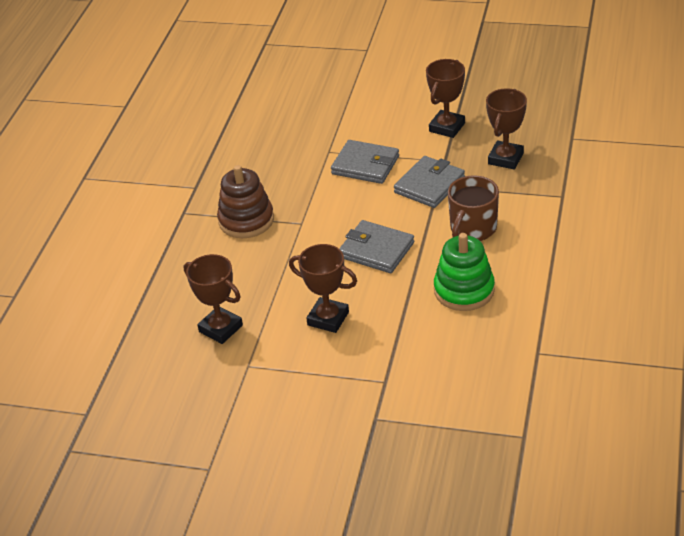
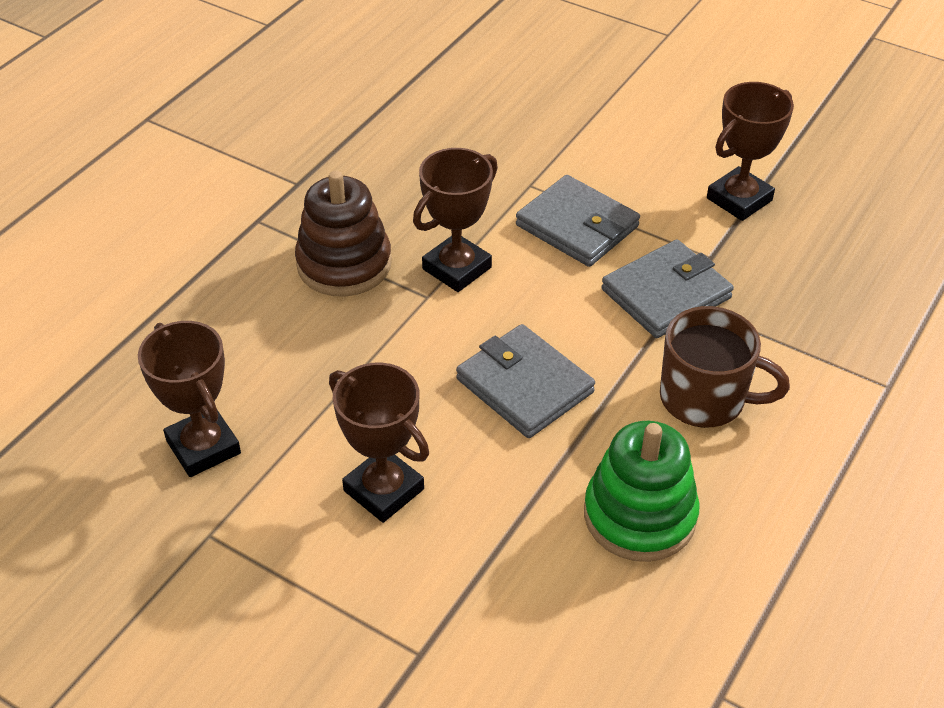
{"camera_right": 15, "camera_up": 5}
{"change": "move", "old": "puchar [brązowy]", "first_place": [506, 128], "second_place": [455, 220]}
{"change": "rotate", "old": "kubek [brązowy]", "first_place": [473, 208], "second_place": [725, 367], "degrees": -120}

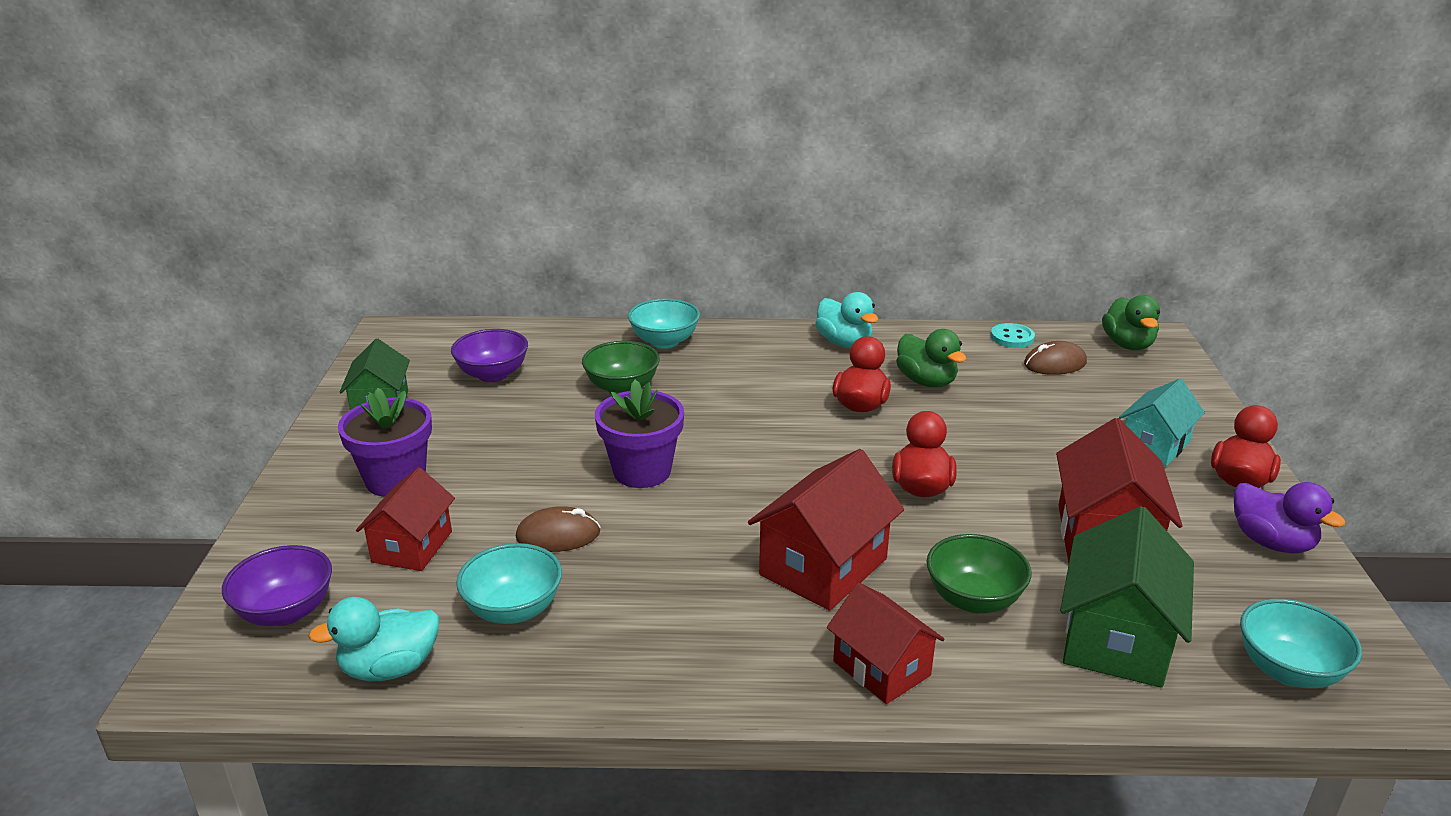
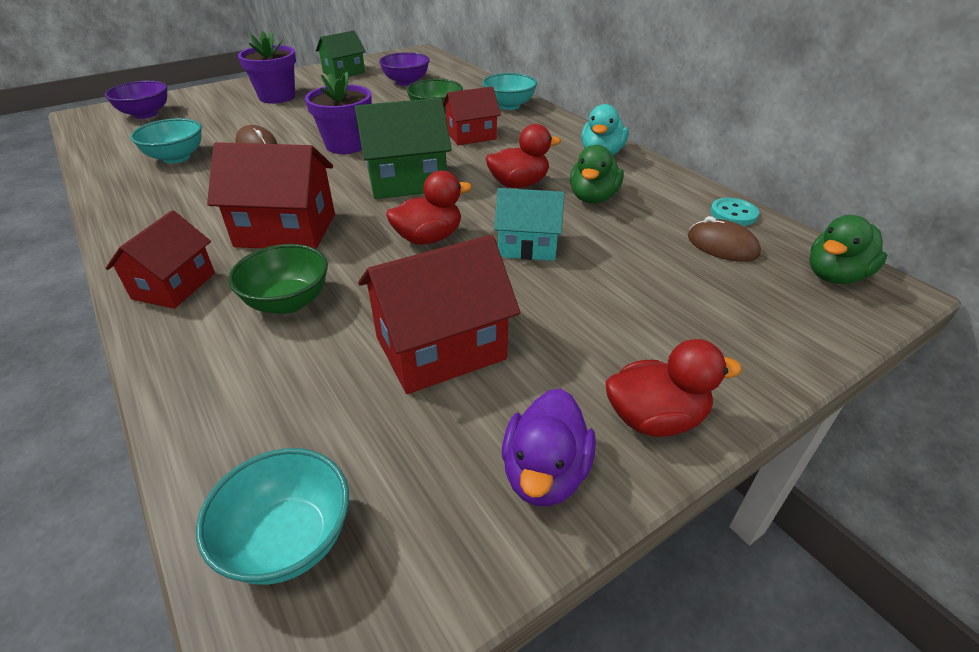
{"camera_right": 55, "camera_up": 10}
{"change": "move", "old": "domek [zielony]", "first_place": [1127, 597], "second_place": [403, 148]}
{"change": "move", "old": "domek [czerwony]", "first_place": [405, 519], "second_place": [472, 116]}
{"change": "move", "old": "domek [turkusowy]", "first_place": [1162, 422], "second_place": [529, 224]}
{"change": "delete", "old": "kaczka [turkusowy]", "first_place": [373, 639]}

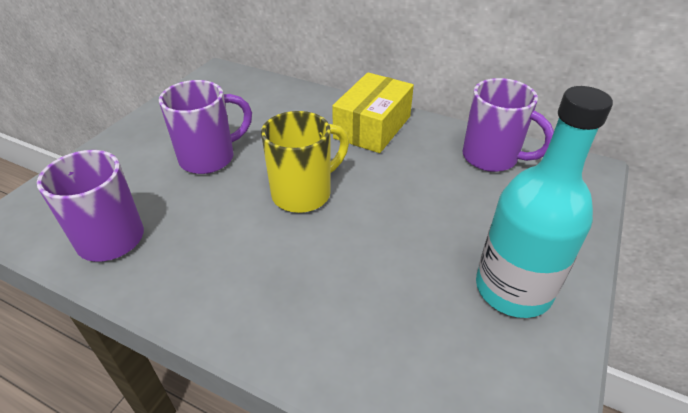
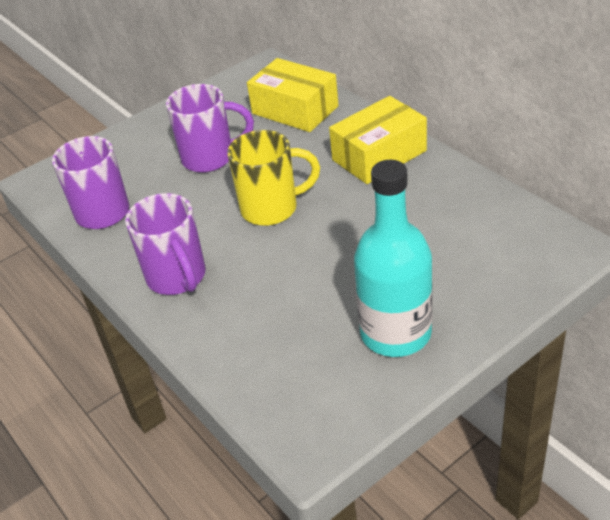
{"camera_right": 30, "camera_up": 0}
{"change": "move", "old": "kubek [fioletowy]", "first_place": [508, 125], "second_place": [165, 244]}
{"change": "insert", "new": "pudełko [żółty]", "second_place": [293, 95]}

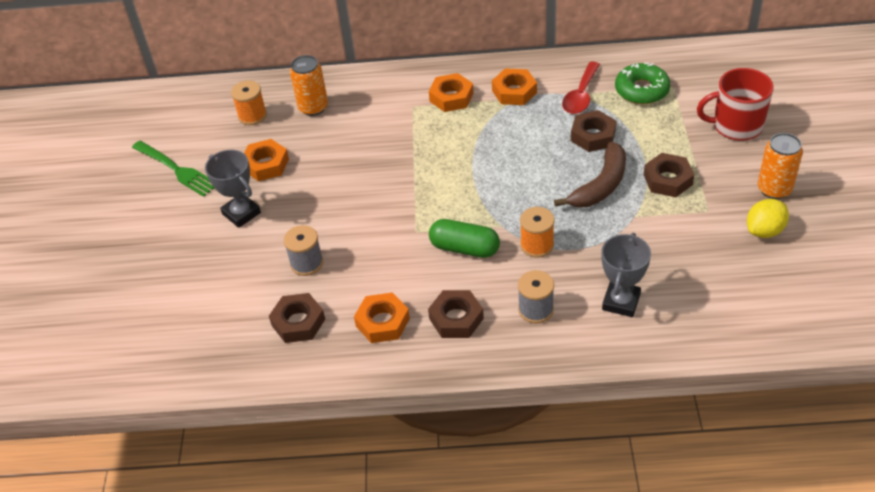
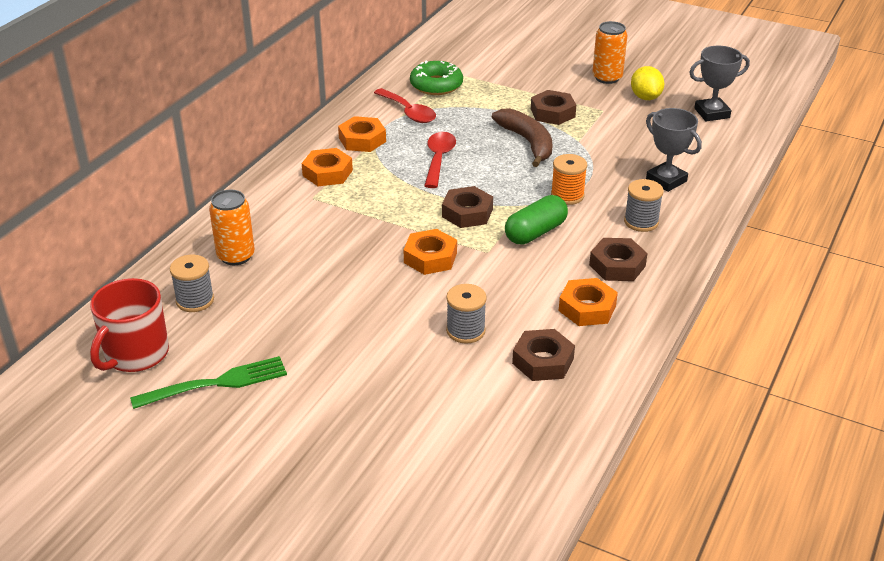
{"camera_right": -65, "camera_up": -10}
{"change": "move", "old": "kubek [czerwony]", "first_place": [735, 104], "second_place": [129, 325]}
{"change": "recolor", "old": "szpulka [pomarańczowy]", "new": "szpulka [szary]", "first_place": [249, 103], "second_place": [192, 283]}
{"change": "move", "old": "nakrętka [pomarańczowy]", "first_place": [266, 160], "second_place": [430, 252]}
{"change": "insert", "new": "łyżka [czerwony]", "second_place": [440, 160]}
{"change": "move", "old": "nakrętka [brązowy]", "first_place": [593, 131], "second_place": [467, 207]}
{"change": "move", "old": "puchar [szary]", "first_place": [233, 189], "second_place": [719, 83]}

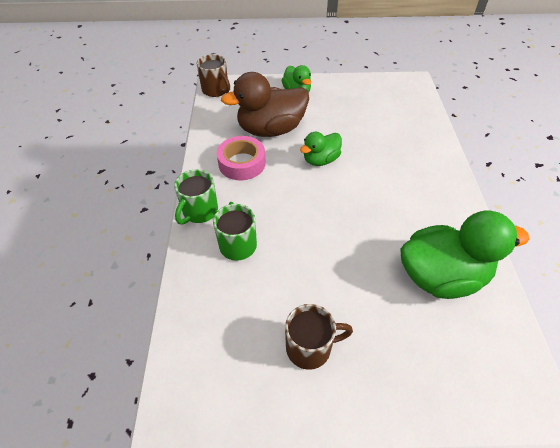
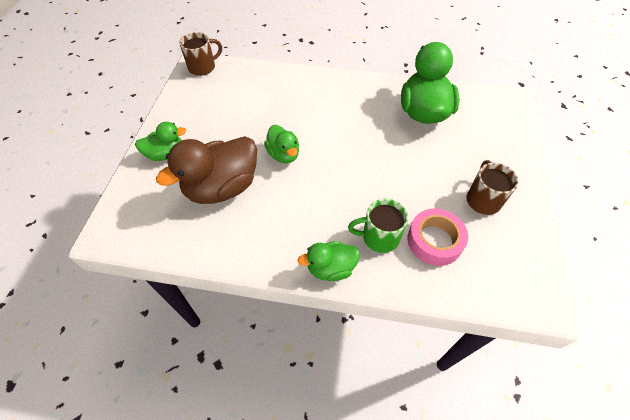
{"camera_right": -80, "camera_up": 5}
{"change": "rotate", "old": "kaczka [brązowy]", "first_place": [265, 104], "second_place": [206, 170], "degrees": 60}
{"change": "move", "old": "kubek [brązowy]", "first_place": [213, 75], "second_place": [200, 54]}
{"change": "replace", "old": "kubek [zielony]", "new": "kaczka [zielony]", "first_place": [196, 197], "second_place": [329, 261]}
{"change": "move", "old": "taśma klejąca [różowy]", "first_place": [241, 158], "second_place": [437, 237]}

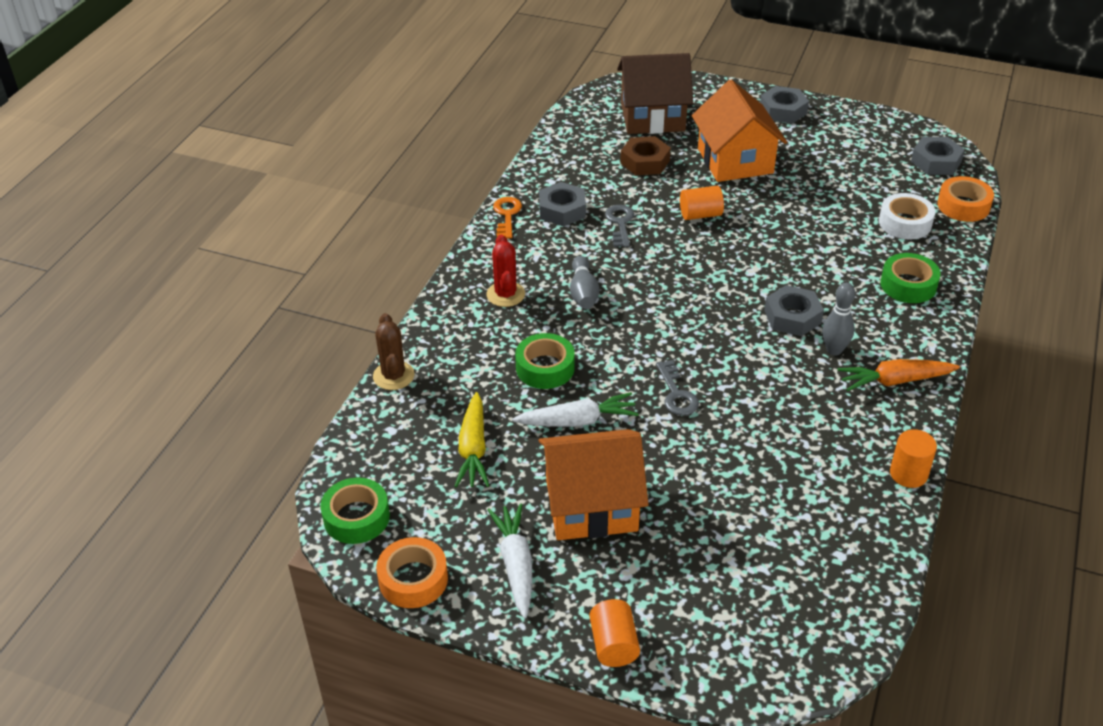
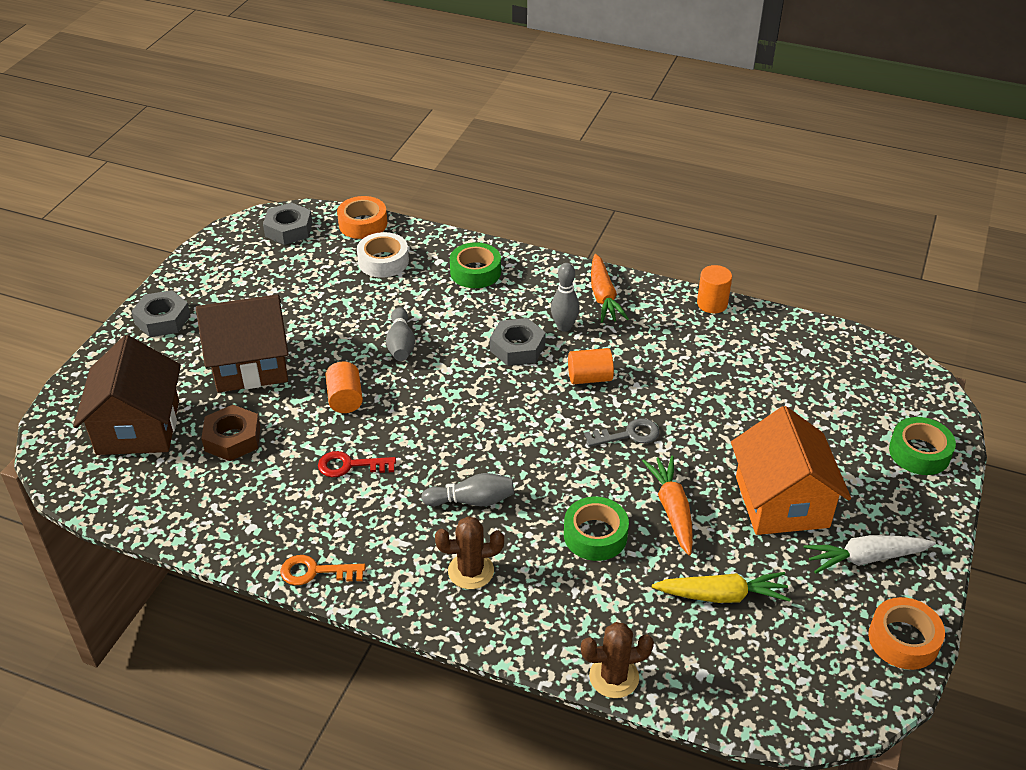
{"camera_right": -90, "camera_up": 0}
{"change": "recolor", "old": "domek [pomarańczowy]", "new": "domek [brązowy]", "first_place": [739, 131], "second_place": [242, 343]}
{"change": "recolor", "old": "klucz [szary]", "new": "klucz [czerwony]", "first_place": [619, 226], "second_place": [357, 464]}
{"change": "insert", "new": "kręgiel [szary]", "second_place": [400, 334]}
{"change": "recolor", "old": "kaktus [czerwony]", "new": "kaktus [brązowy]", "first_place": [505, 271], "second_place": [469, 552]}
{"change": "move", "old": "walec [pomarańczowy]", "first_place": [614, 633], "second_place": [591, 366]}
{"change": "recolor", "old": "marchewka [biały]", "new": "marchewka [pomarańczowy]", "first_place": [575, 409], "second_place": [667, 505]}
{"change": "move", "old": "taśma klejąca [zielony]", "first_place": [355, 510], "second_place": [922, 446]}
{"change": "delete", "old": "nakrętka [szary]", "first_place": [562, 204]}

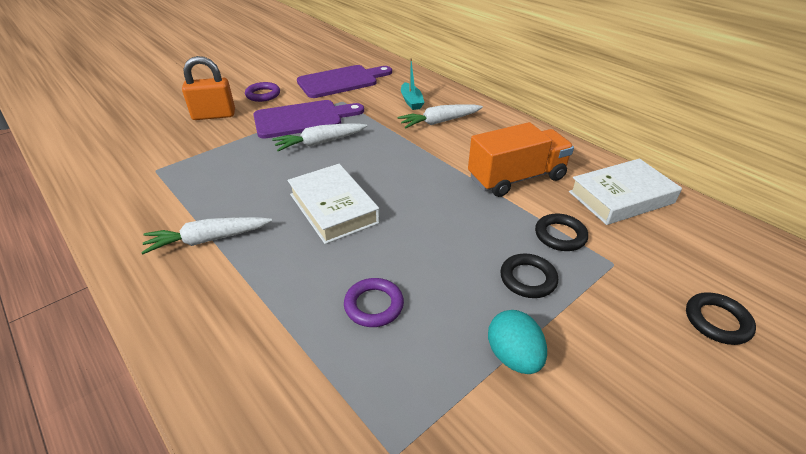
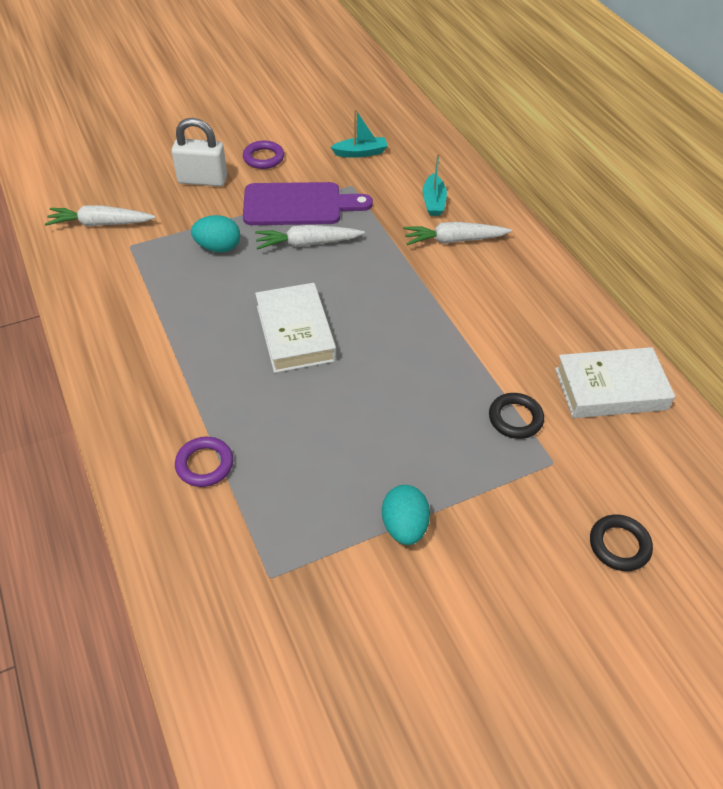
{"camera_right": 15, "camera_up": 10}
{"change": "move", "old": "marchewka [biały]", "first_place": [206, 236], "second_place": [100, 215]}
{"change": "recolor", "old": "kłódka [pomarańczowy]", "new": "kłódka [biały]", "first_place": [208, 88], "second_place": [199, 152]}
{"change": "move", "old": "pierścień [fioletowy]", "first_place": [374, 302], "second_place": [204, 462]}
{"change": "insert", "new": "jajko [turkusowy]", "second_place": [215, 233]}
{"change": "replace", "old": "deska do krojenia [fioletowy]", "new": "łódka [turkusowy]", "first_place": [344, 81], "second_place": [359, 133]}
{"change": "delete", "old": "ciężarówka [pomarańczowy]", "first_place": [521, 159]}
{"change": "delete", "old": "pierścień [czarny]", "first_place": [529, 276]}

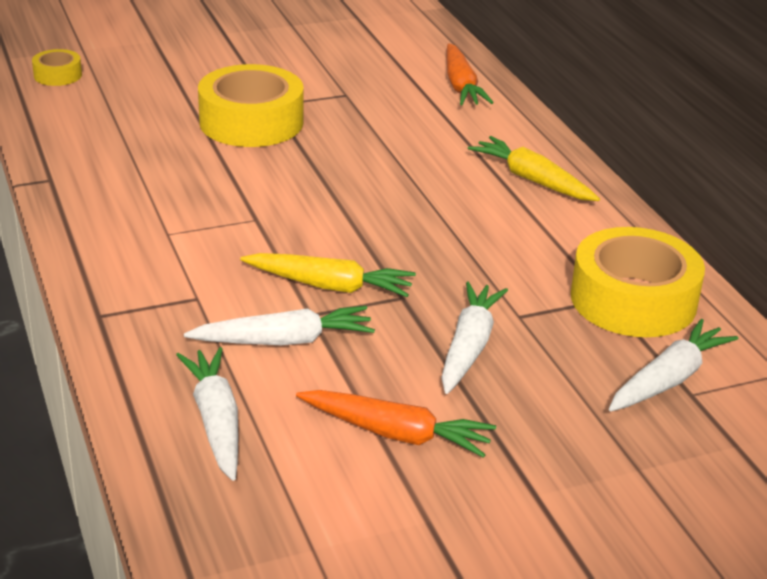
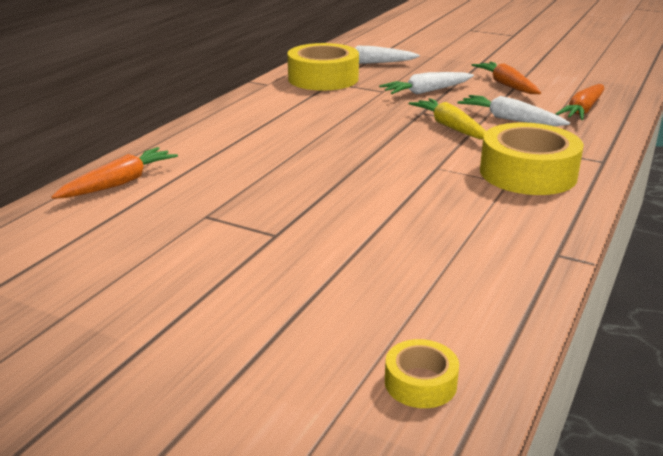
{"camera_right": -130, "camera_up": -5}
{"change": "move", "old": "taśma klejąca [żółty]", "first_place": [251, 105], "second_place": [532, 159]}
{"change": "recolor", "old": "marchewka [biały]", "new": "marchewka [pomarańczowy]", "first_place": [207, 414], "second_place": [580, 102]}
{"change": "delete", "old": "marchewka [żółty]", "first_place": [534, 168]}

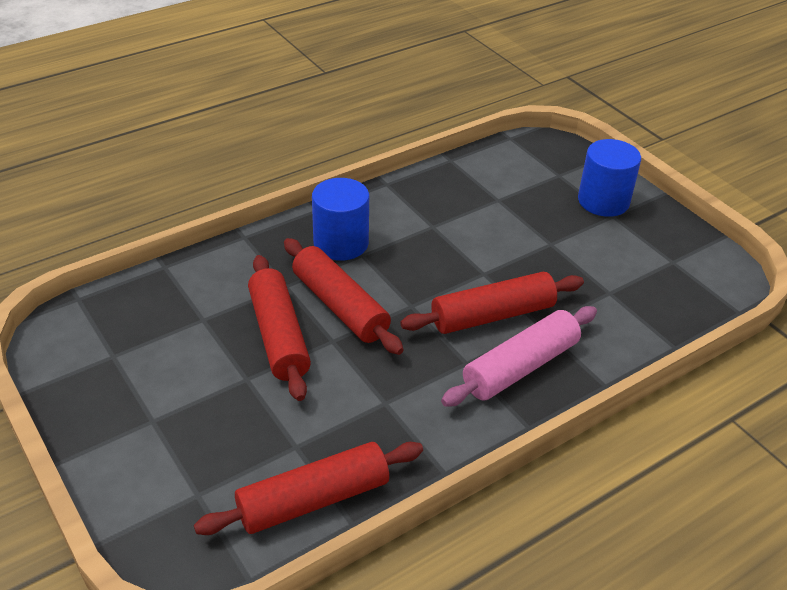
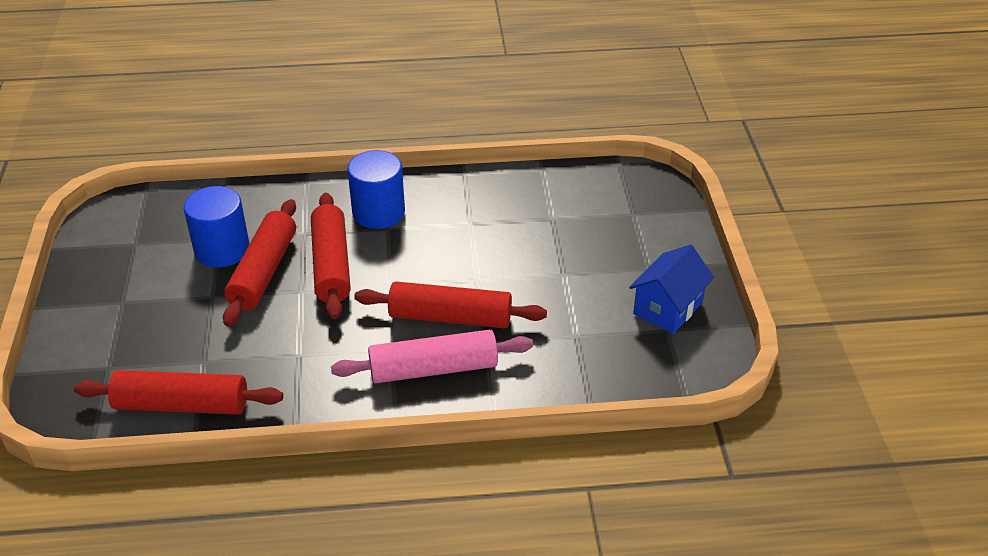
{"camera_right": 30, "camera_up": 0}
{"change": "move", "old": "walec [niebieski]", "first_place": [609, 178], "second_place": [217, 227]}
{"change": "insert", "new": "domek [niebieski]", "second_place": [671, 289]}

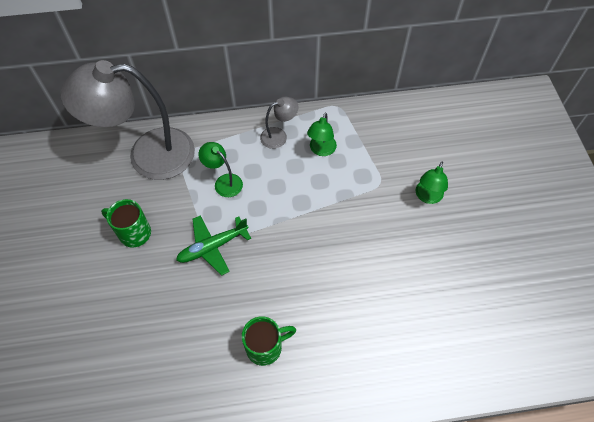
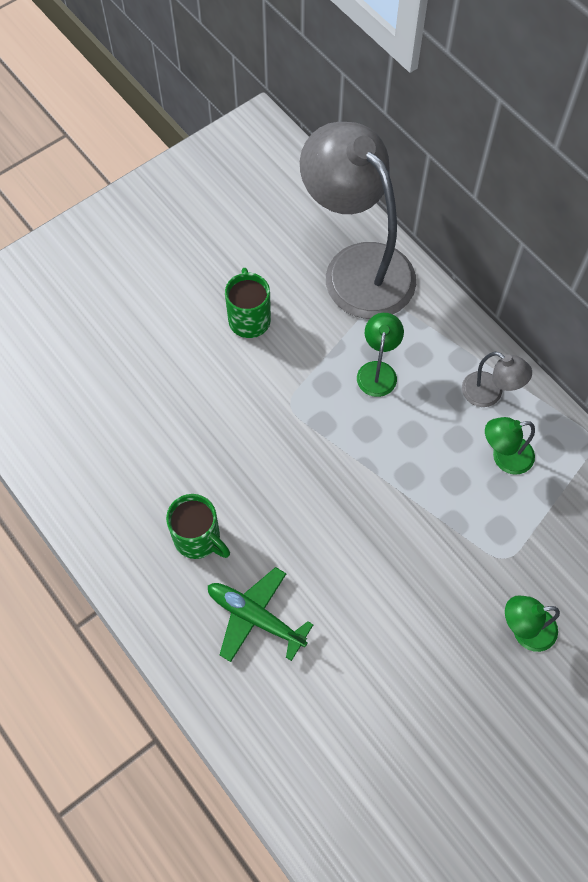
{"camera_right": 60, "camera_up": 5}
{"change": "move", "old": "samolot [zielony]", "first_place": [213, 245], "second_place": [261, 614]}

